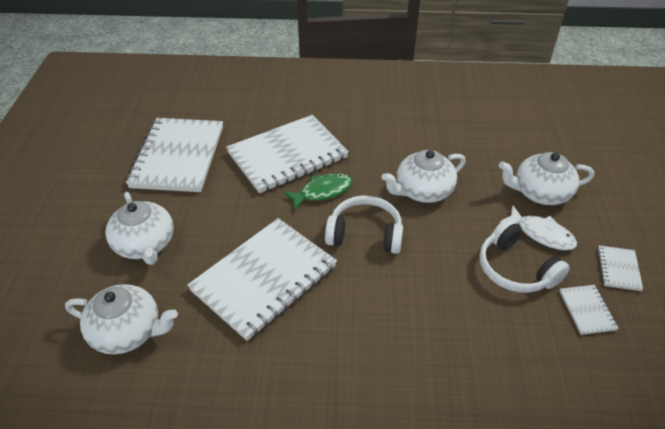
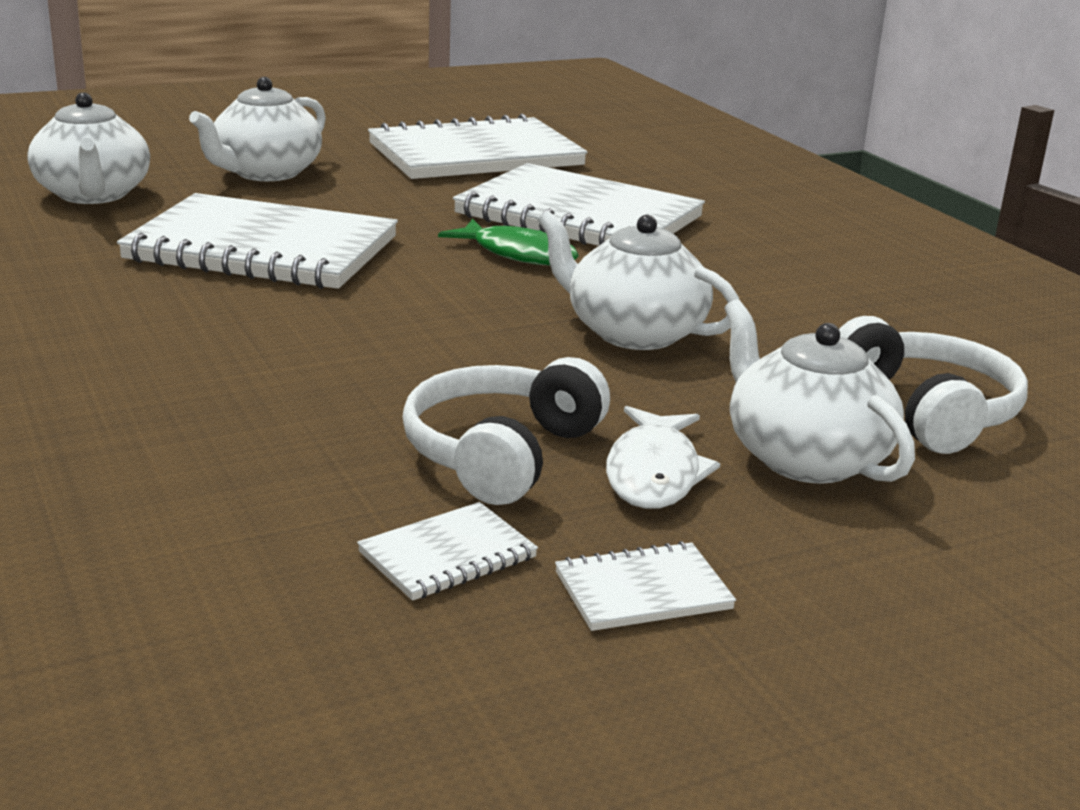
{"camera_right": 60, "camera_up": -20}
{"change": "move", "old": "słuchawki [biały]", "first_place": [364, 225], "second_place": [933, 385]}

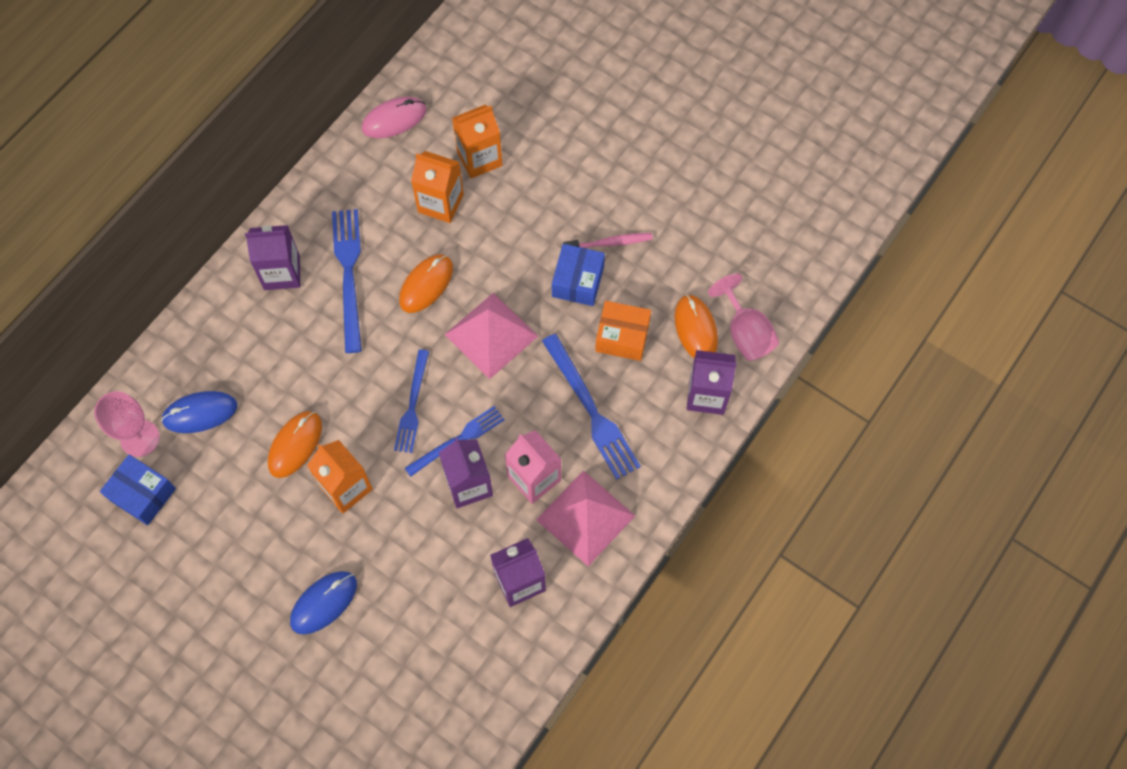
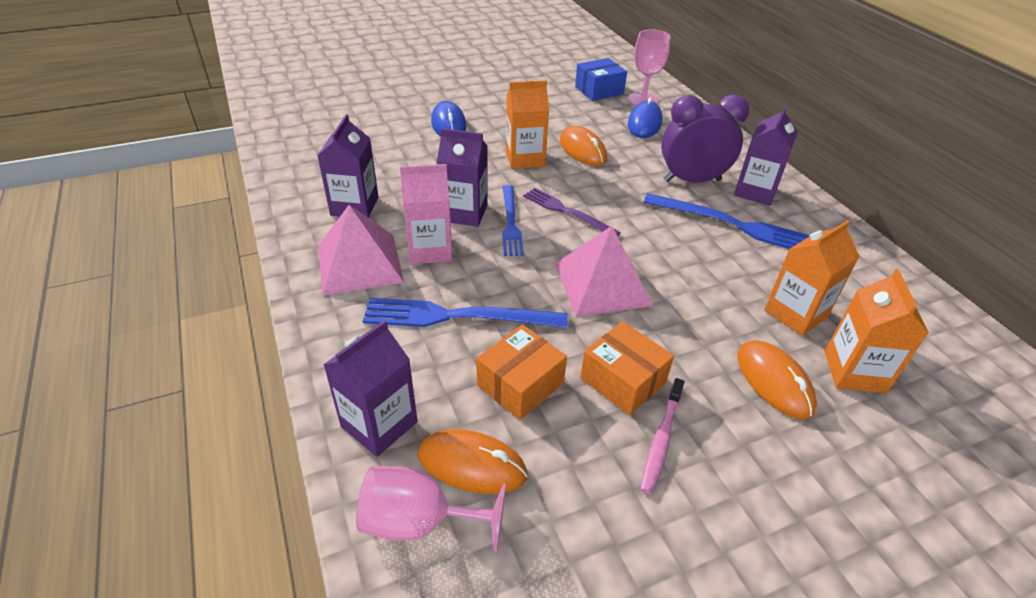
{"camera_right": 120, "camera_up": -25}
{"change": "recolor", "old": "widelec [niebieski]", "new": "widelec [fioletowy]", "first_place": [411, 401], "second_place": [572, 212]}
{"change": "recolor", "old": "pudełko [niebieski]", "new": "pudełko [pomarańczowy]", "first_place": [578, 275], "second_place": [627, 368]}
{"change": "insert", "new": "budzik [fioletowy]", "second_place": [705, 138]}
{"change": "move", "old": "myszka [pomarańczowy]", "first_place": [426, 283], "second_place": [777, 379]}
{"change": "delete", "old": "myszka [różowy]", "first_place": [394, 117]}

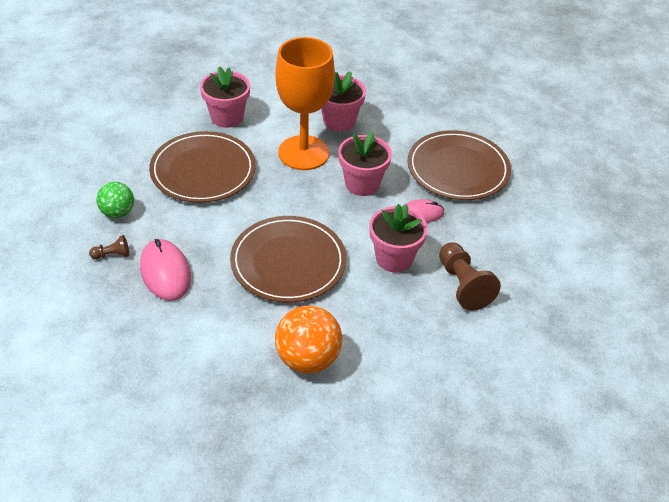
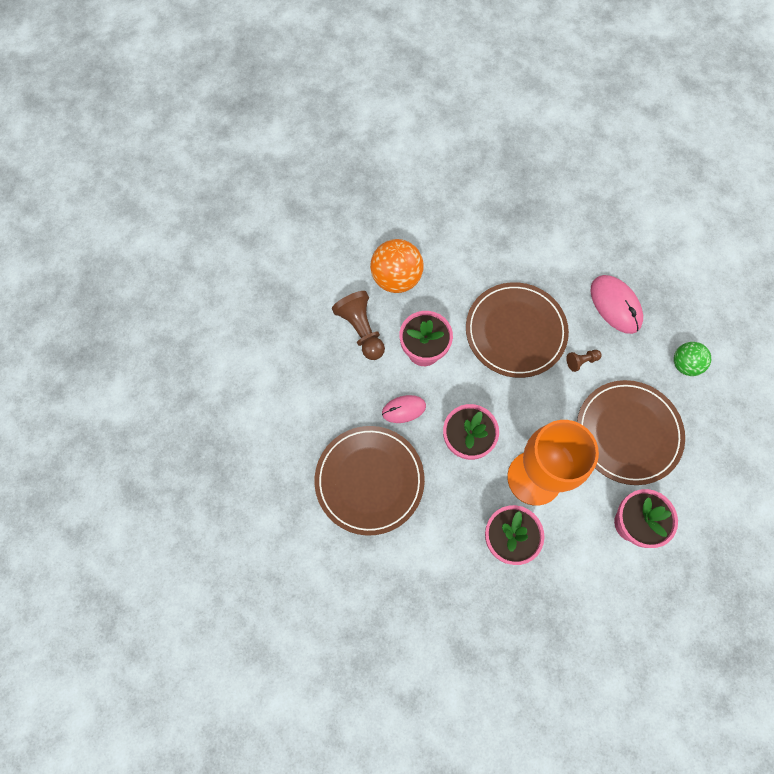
{"camera_right": 175, "camera_up": 25}
{"change": "move", "old": "piłka [pomarańczowy]", "first_place": [308, 339], "second_place": [397, 266]}
{"change": "move", "old": "pionek [brązowy]", "first_place": [109, 247], "second_place": [584, 361]}

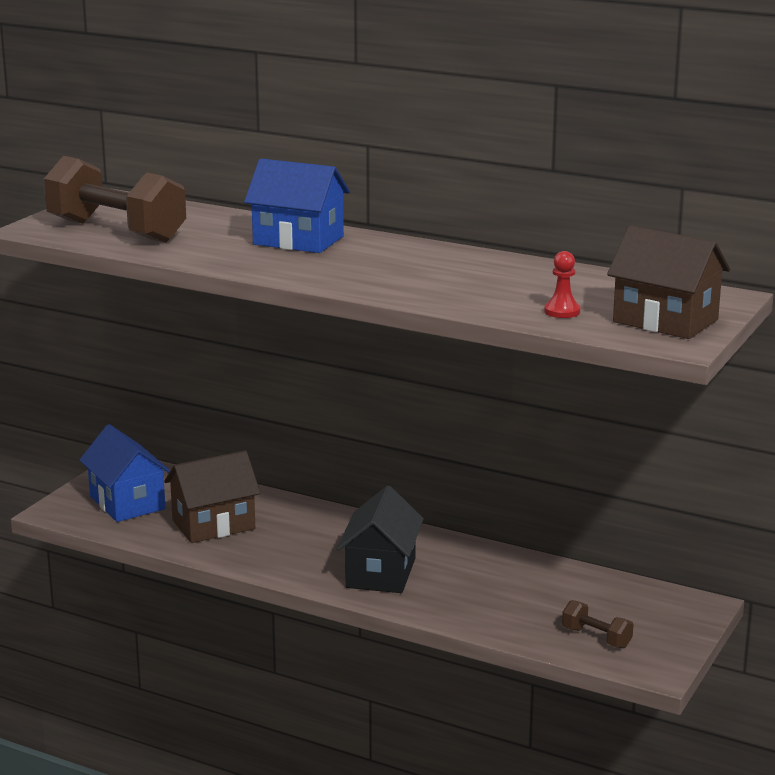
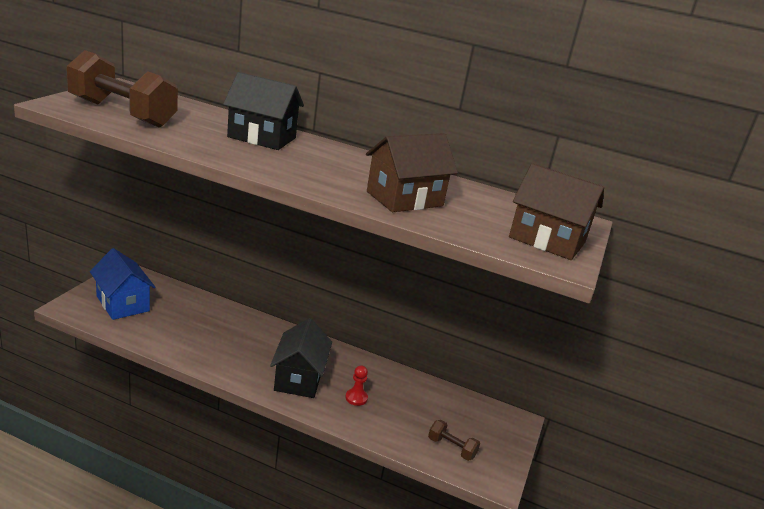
{"camera_right": -10, "camera_up": 5}
{"change": "recolor", "old": "domek [niebieski]", "new": "domek [czarny]", "first_place": [297, 206], "second_place": [263, 111]}
{"change": "move", "old": "pionek [czerwony]", "first_place": [562, 284], "second_place": [356, 385]}
{"change": "move", "old": "domek [brązowy]", "first_place": [212, 496], "second_place": [412, 172]}

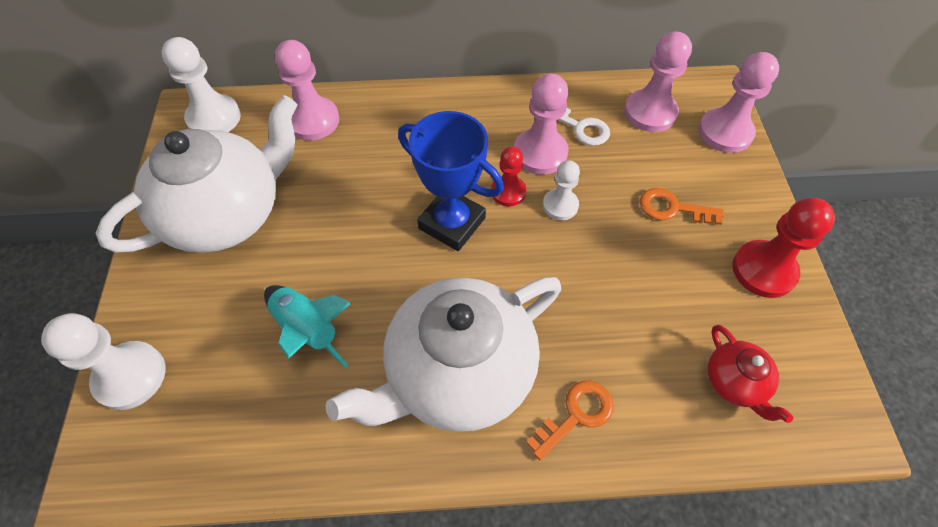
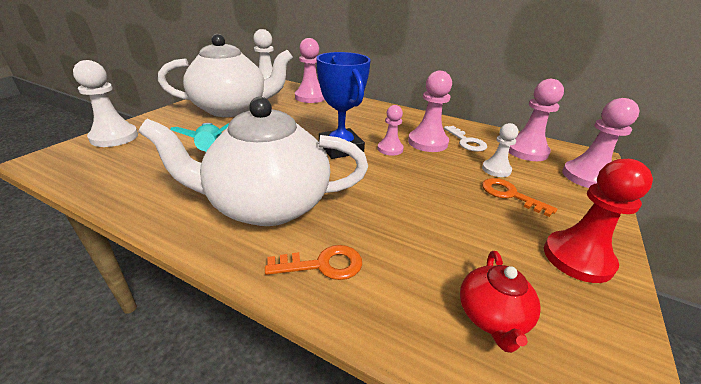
{"camera_right": 30, "camera_up": -25}
{"change": "recolor", "old": "pionek [czerwony]", "new": "pionek [różowy]", "first_place": [508, 176], "second_place": [391, 130]}
{"change": "move", "old": "pionek [biały]", "first_place": [561, 190], "second_place": [500, 150]}

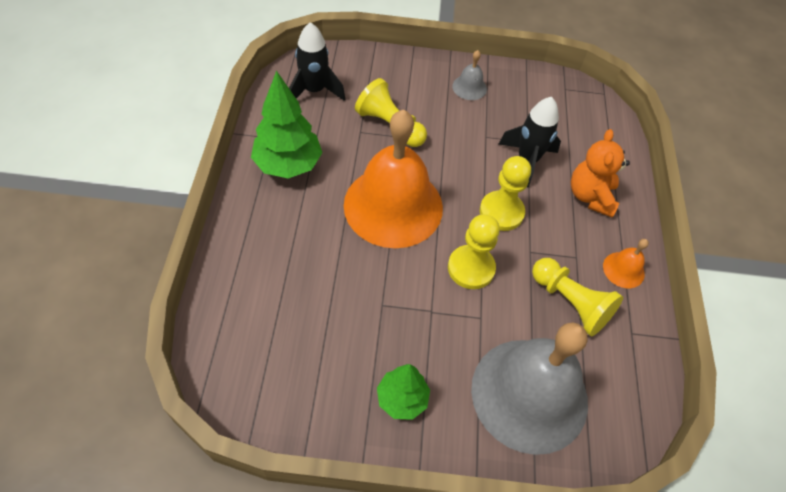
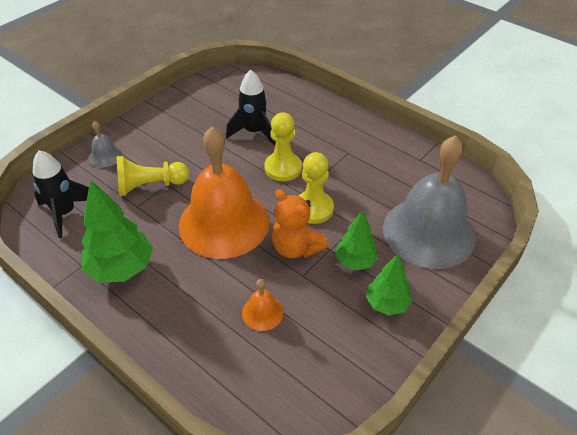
{"camera_right": -50, "camera_up": -10}
{"change": "move", "old": "dzwonek [szary]", "first_place": [469, 75], "second_place": [105, 144]}
{"change": "move", "old": "dzwonek [pomarańczowy]", "first_place": [626, 263], "second_place": [263, 305]}
{"change": "move", "old": "miś [pomarańczowy]", "first_place": [600, 173], "second_place": [300, 223]}
{"change": "insert", "new": "drzewko [zielony]", "second_place": [356, 240]}
{"change": "delete", "old": "pionek [żółty]", "first_place": [577, 297]}

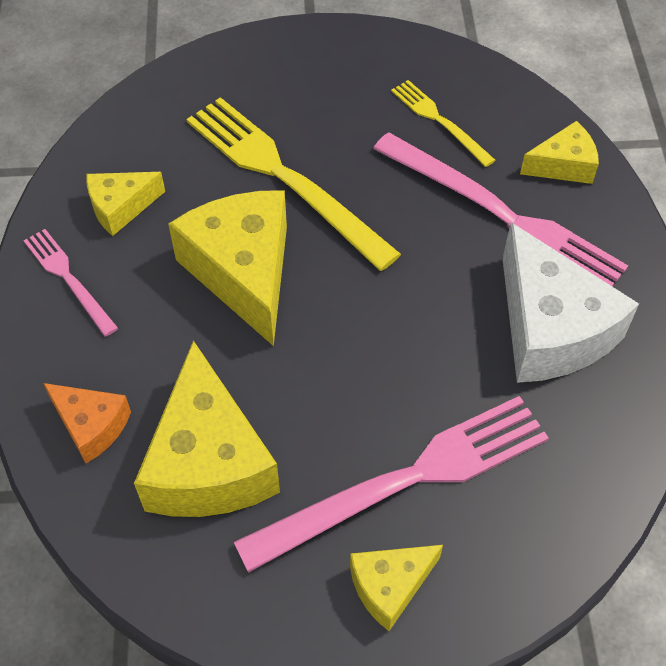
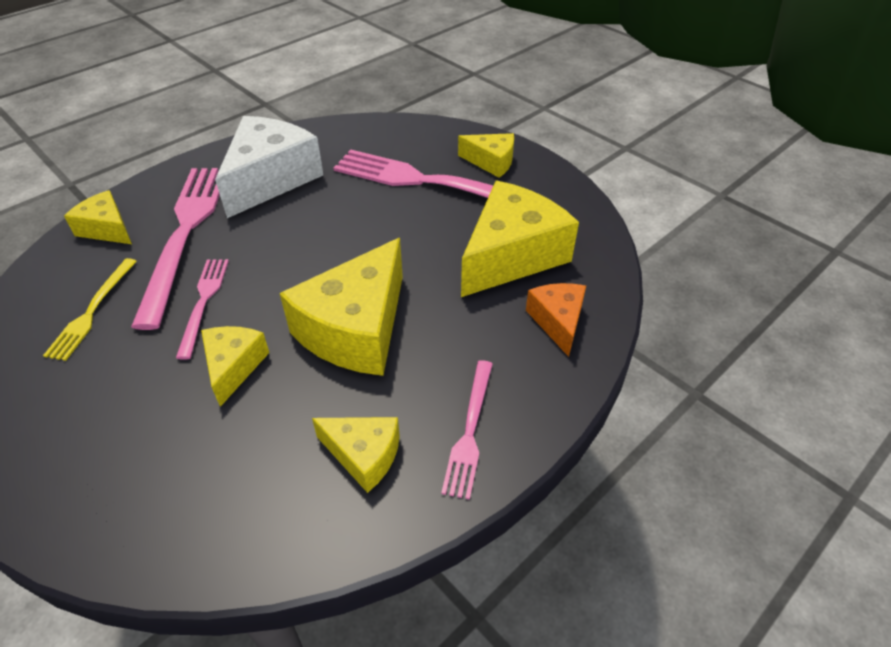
{"camera_right": -130, "camera_up": -10}
{"change": "insert", "new": "widelec [różowy]", "second_place": [202, 309]}
{"change": "replace", "old": "widelec [żółty]", "new": "ser [żółty]", "first_place": [293, 184], "second_place": [235, 366]}

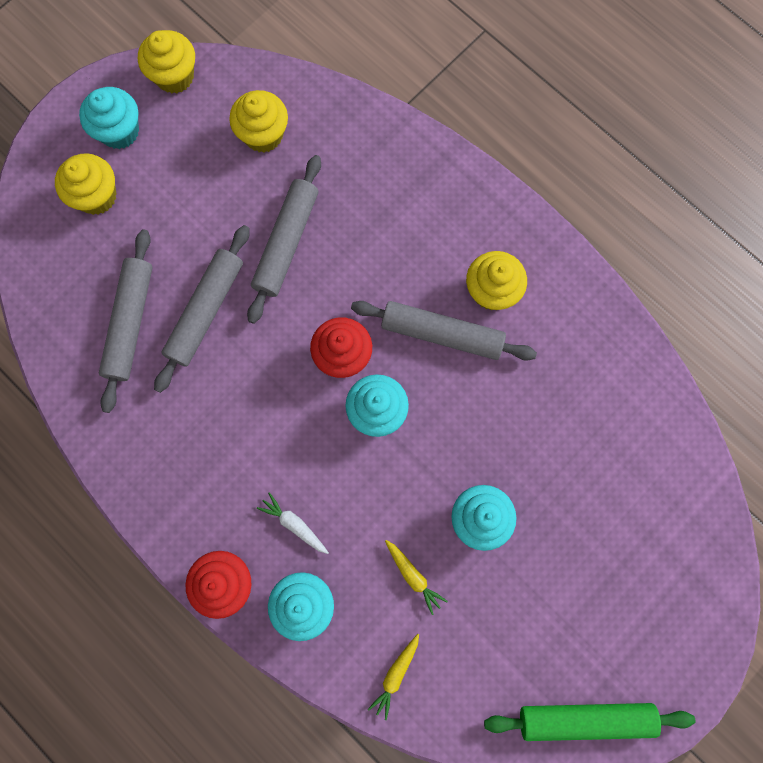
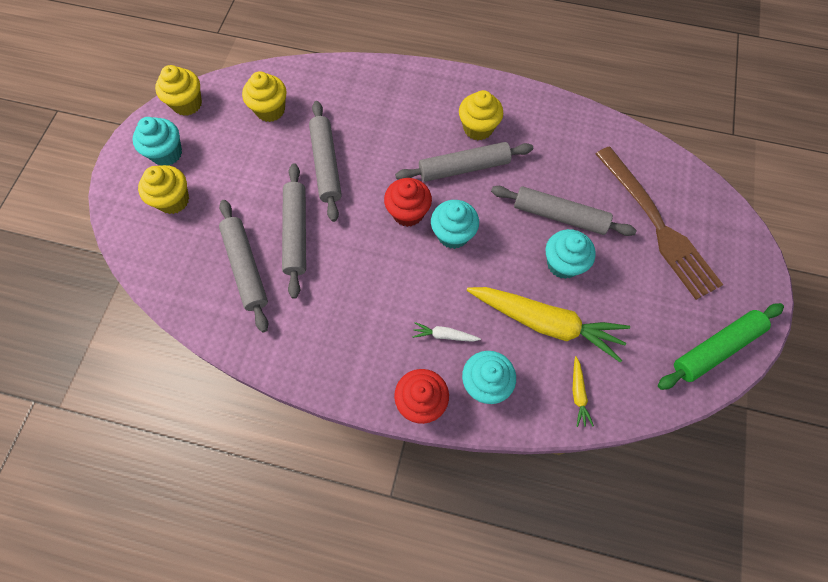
{"camera_right": -30, "camera_up": -10}
{"change": "resize", "old": "marchewka [żółty]", "first_place": [416, 577], "second_place": [548, 325], "factor": 2.41}
{"change": "insert", "new": "wałek do ciasta [szary]", "second_place": [564, 211]}
{"change": "insert", "new": "widelec [brązowy]", "second_place": [659, 223]}

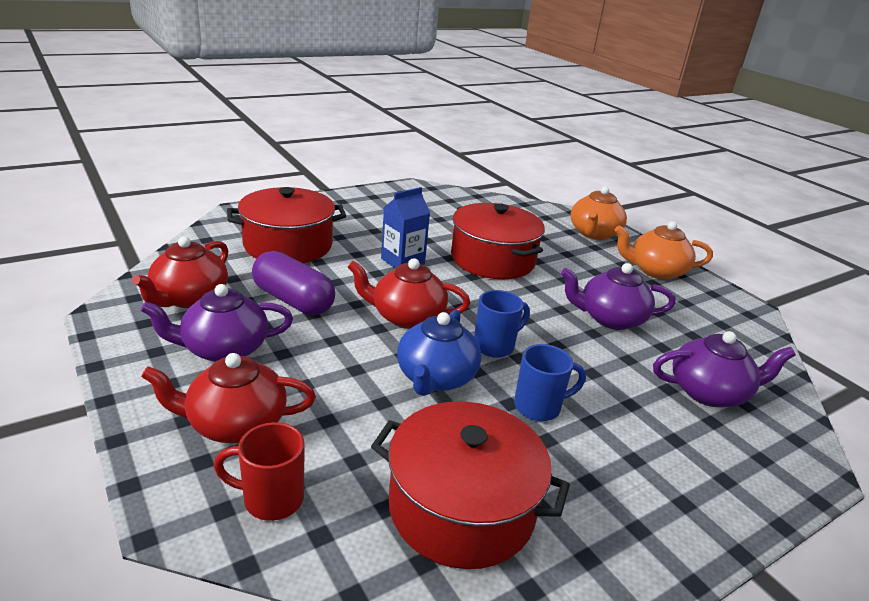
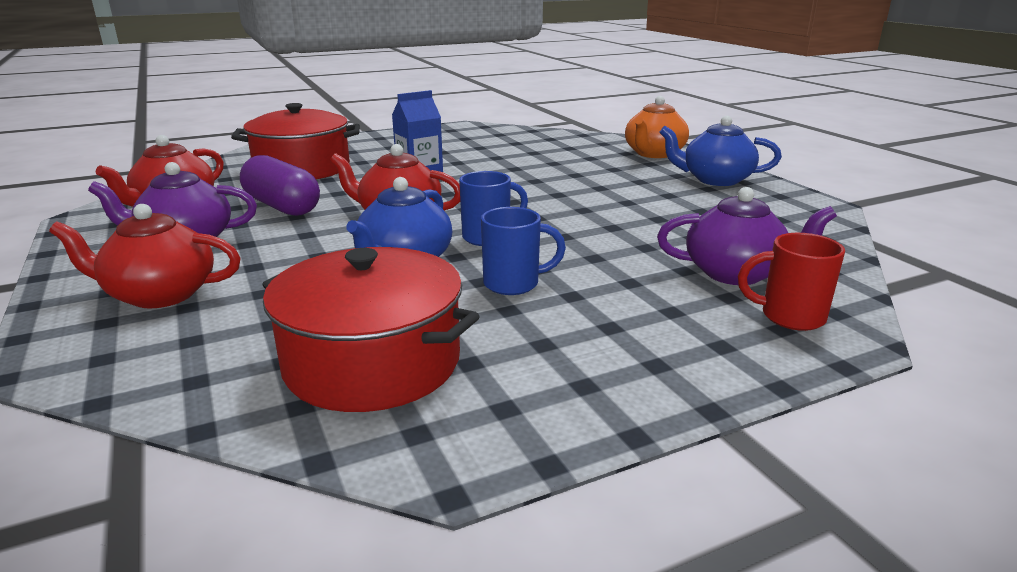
{"camera_right": 10, "camera_up": -5}
{"change": "recolor", "old": "imbryk [pomarańczowy]", "new": "imbryk [niebieski]", "first_place": [664, 250], "second_place": [720, 151]}
{"change": "move", "old": "kubek [czerwony]", "first_place": [259, 471], "second_place": [791, 282]}
{"change": "delete", "old": "garnek [czerwony]", "first_place": [498, 241]}
{"change": "delete", "old": "imbryk [fioletowy]", "first_place": [618, 296]}

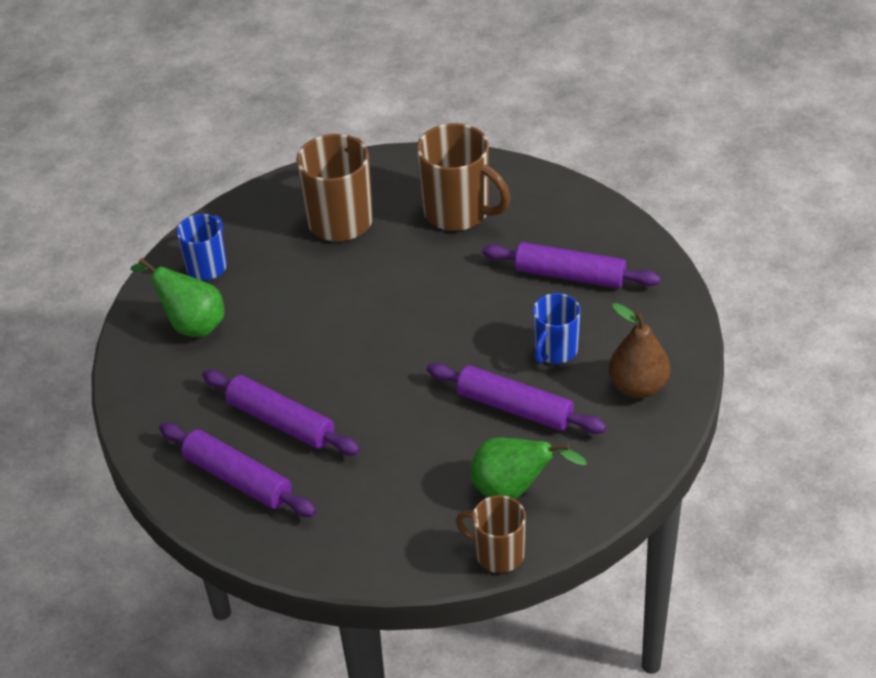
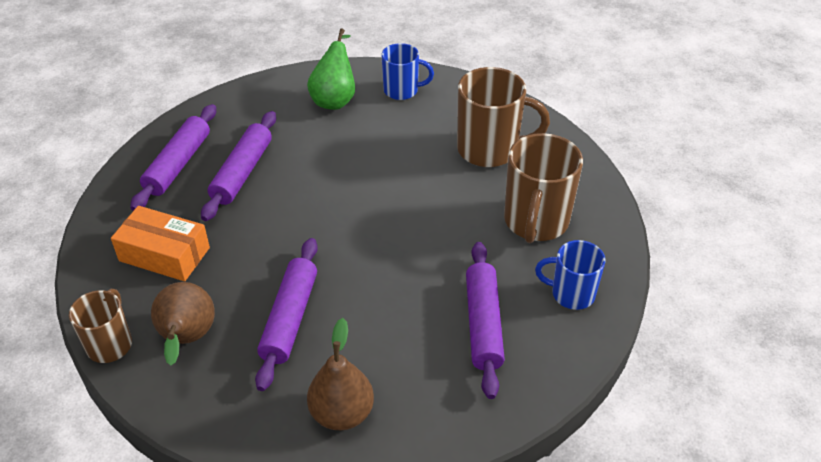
{"camera_right": 70, "camera_up": 0}
{"change": "insert", "new": "pudełko [pomarańczowy]", "second_place": [160, 243]}
{"change": "recolor", "old": "gruszka [zielony]", "new": "gruszka [brązowy]", "first_place": [528, 468], "second_place": [183, 323]}
{"change": "move", "old": "kubek [niebieski]", "first_place": [557, 328], "second_place": [570, 275]}

